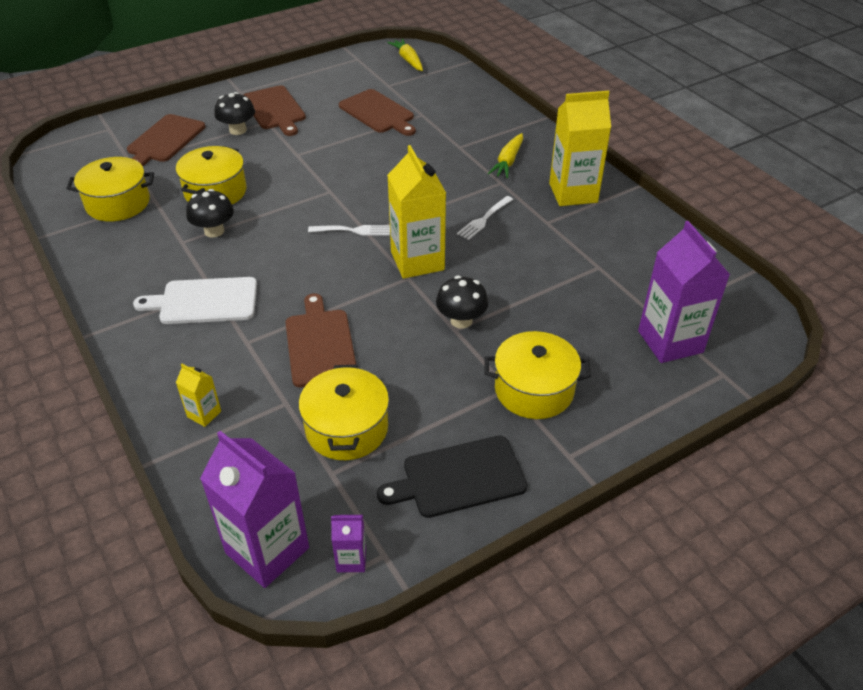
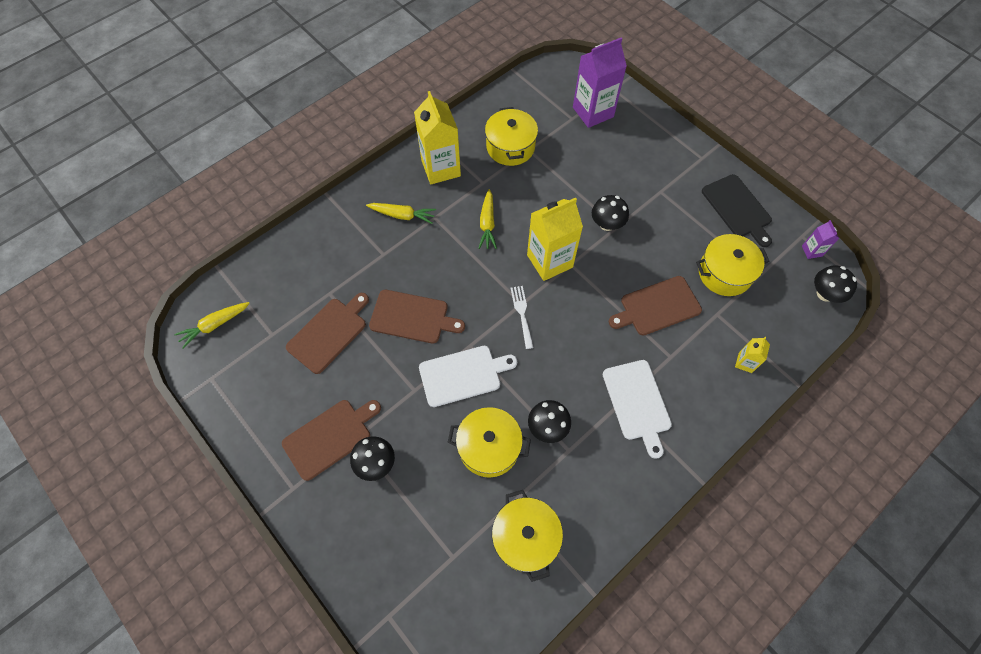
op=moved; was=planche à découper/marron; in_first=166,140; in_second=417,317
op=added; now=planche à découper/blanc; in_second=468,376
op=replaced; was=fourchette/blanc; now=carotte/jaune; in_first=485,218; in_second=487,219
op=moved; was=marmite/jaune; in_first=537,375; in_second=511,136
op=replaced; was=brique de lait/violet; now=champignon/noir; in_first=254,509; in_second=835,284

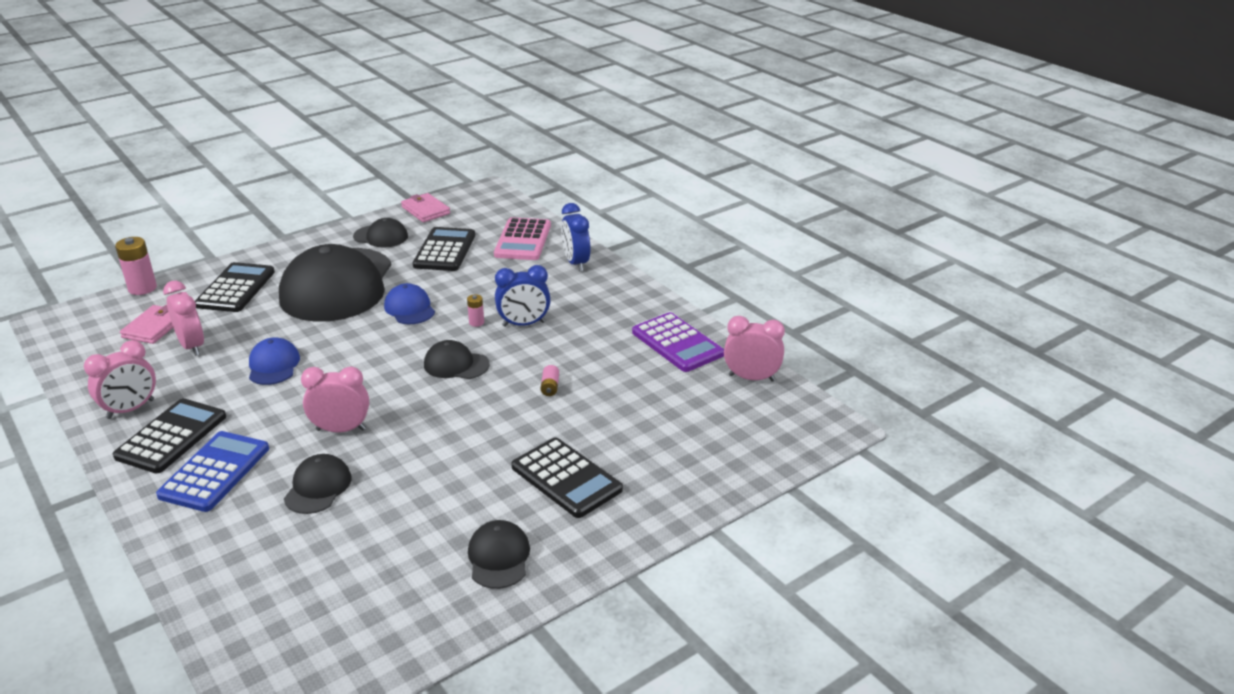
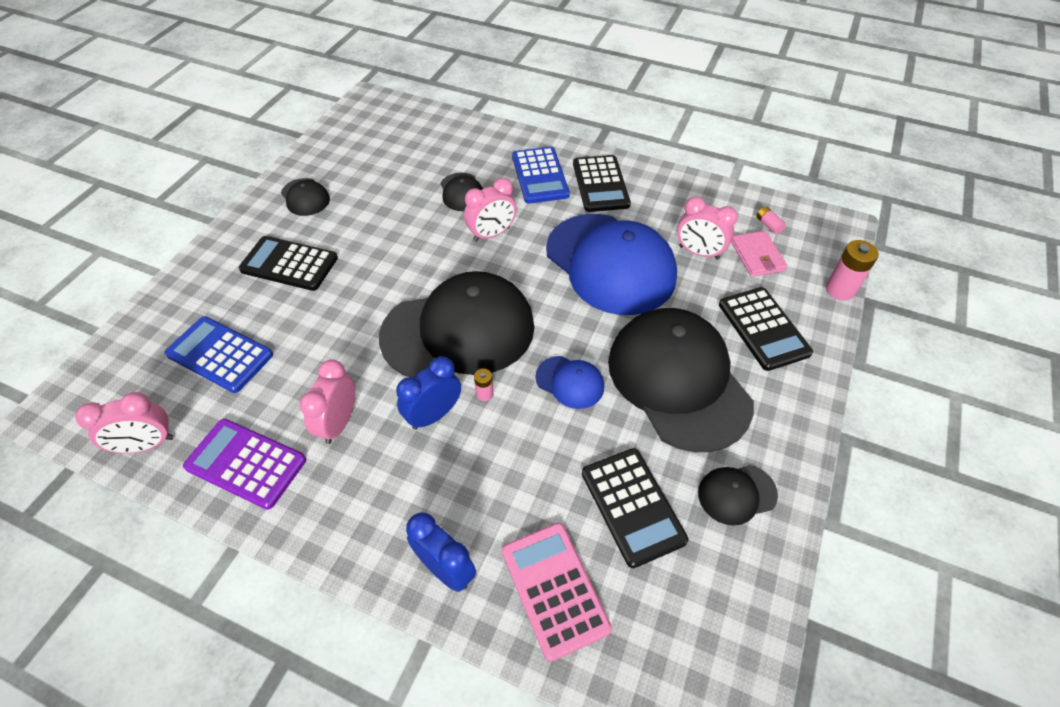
op=added; now=calculatrice/bleu; in_second=218,354
op=moved; was=réveil/rose; in_first=120,379; in_second=327,401
op=resized; was=casquette/noir; in_first=457,359; in_second=457,324; ratio=2.3
op=resized; was=casquette/bleu; in_first=274,361; in_second=611,264; ratio=2.3
op=moved; was=pile/rose; in_first=550,380; in_second=771,220
op=removed; was=portefeuille/rose; in_first=425,207

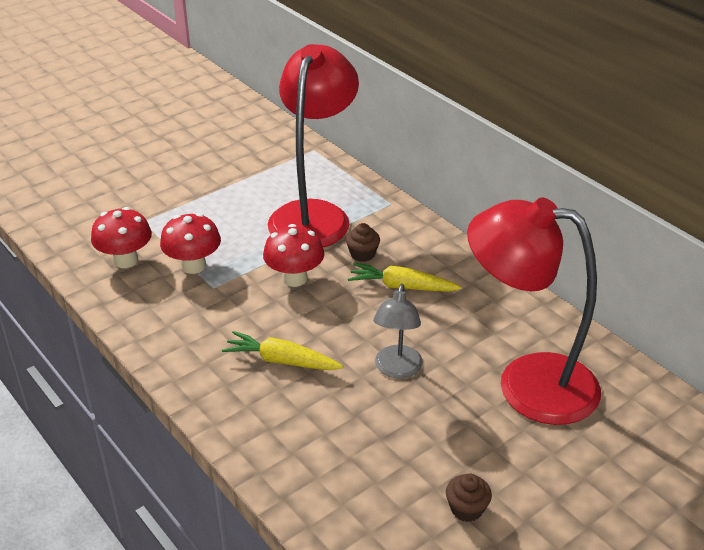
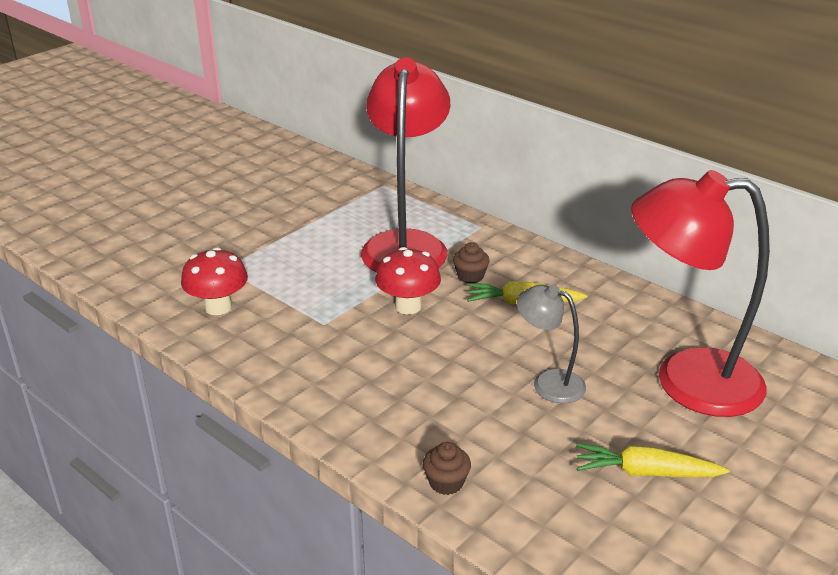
op=moved; was=muffin/marron; in_first=469,497; in_second=447,468
op=turned; was=lampe/gris; in_first=398,331; in_second=551,344; clockwise=120
op=moved; was=carotte/jaune; in_first=282,350; in_second=653,460
op=removed; was=champignon/rouge; in_first=190,243

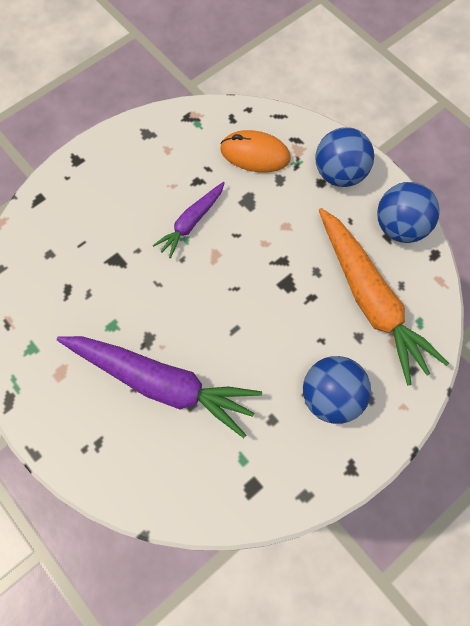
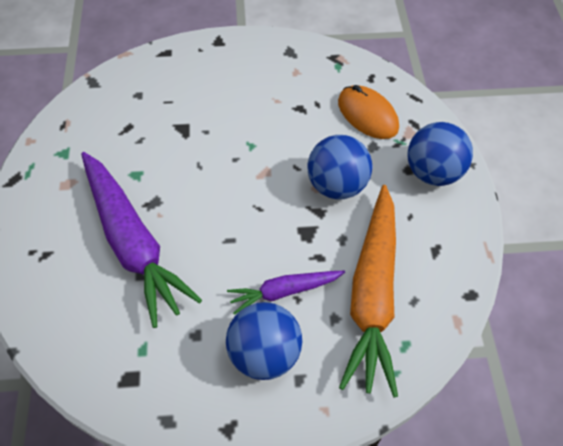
op=moved; was=carotte/violet; in_first=188,220; in_second=286,293
op=moved; was=balle/bleu; in_first=408,212; in_second=339,167

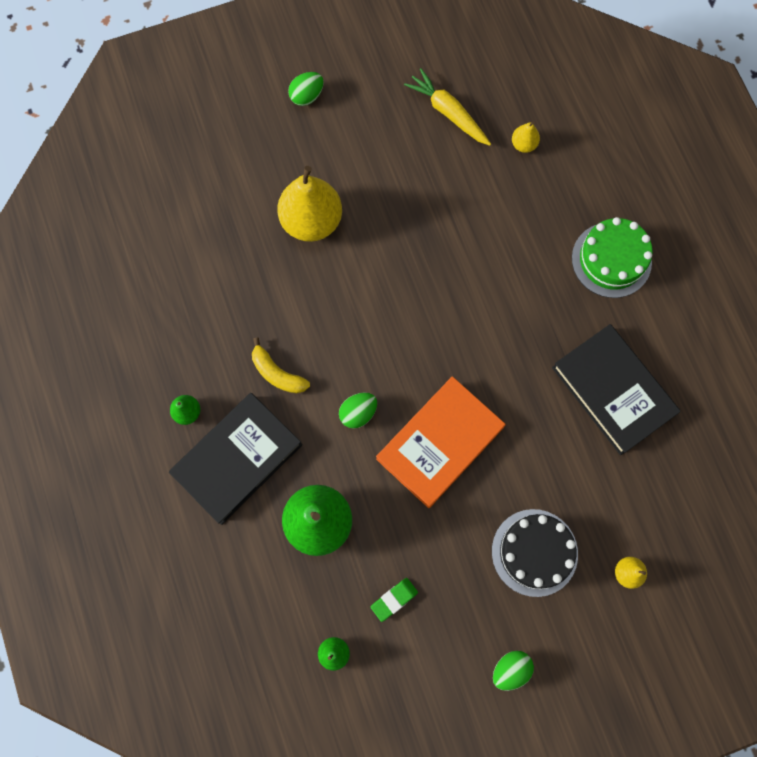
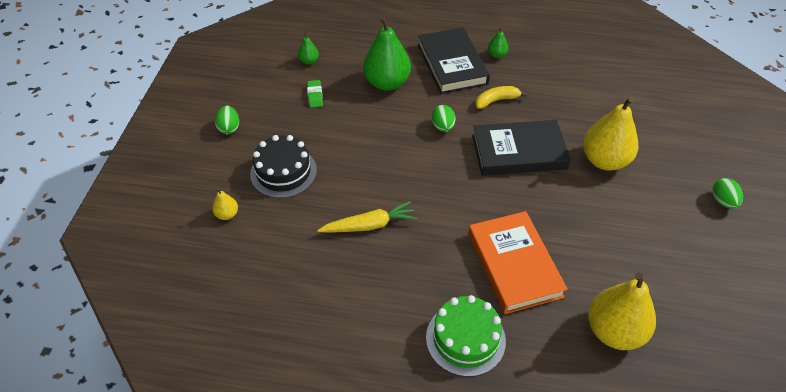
op=moved; was=carotte/jaune; in_first=447,107; in_second=367,217
op=moved; was=livre/orange; in_first=440,442; in_second=518,262
op=moved; was=livre/noir; in_first=616,389; in_second=521,148
op=resized; was=poire/jaune; in_first=526,137; in_second=622,311; ratio=2.23

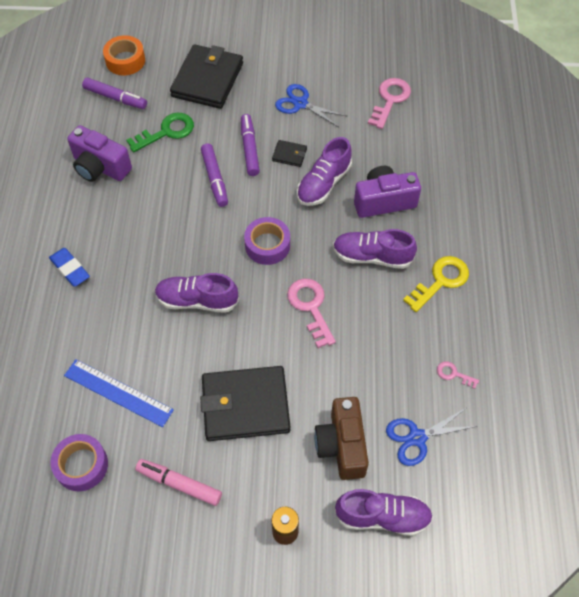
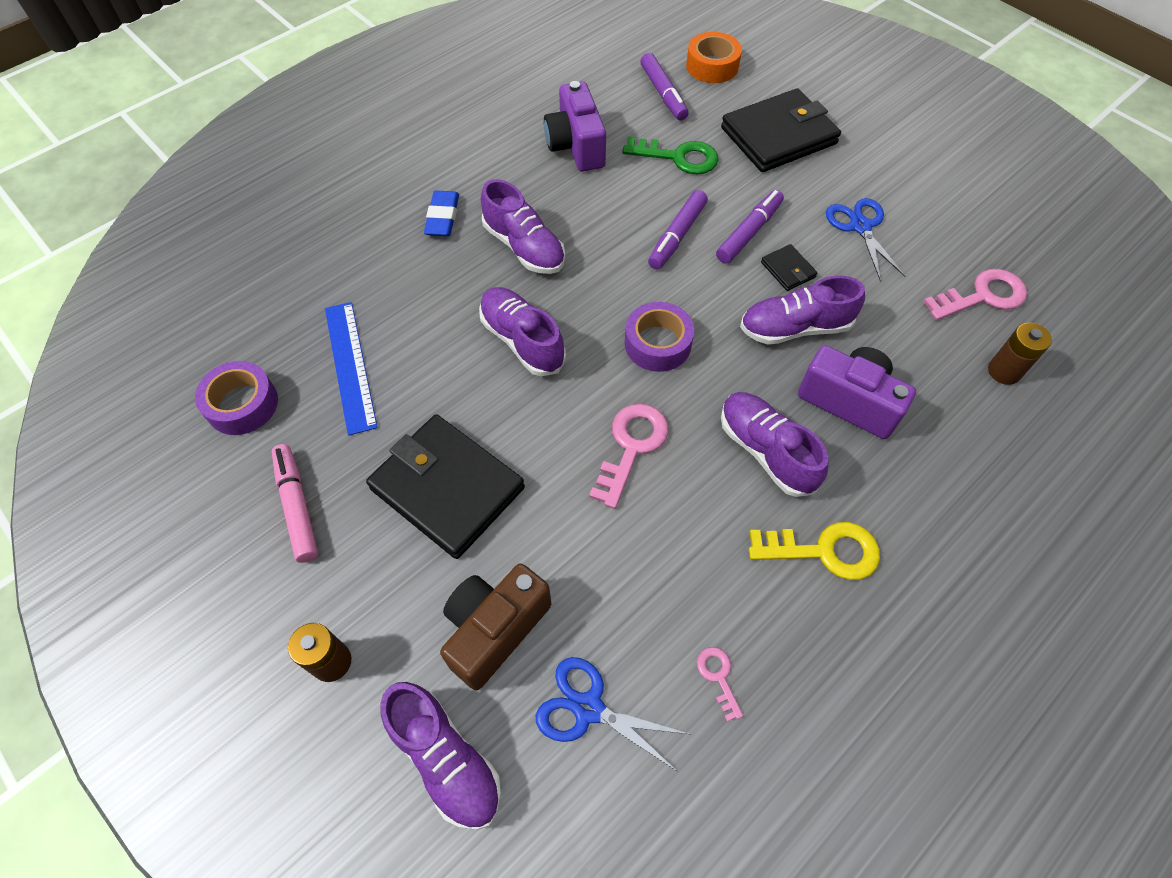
op=added; now=chaussure/violet; in_second=523,226
op=added; now=pile/marron; in_second=1020,354

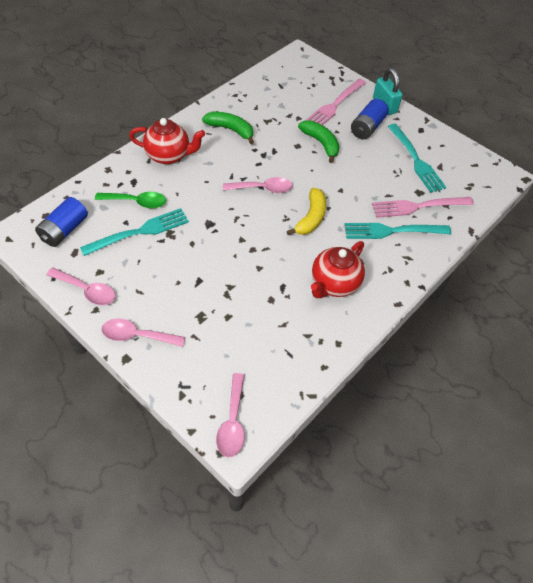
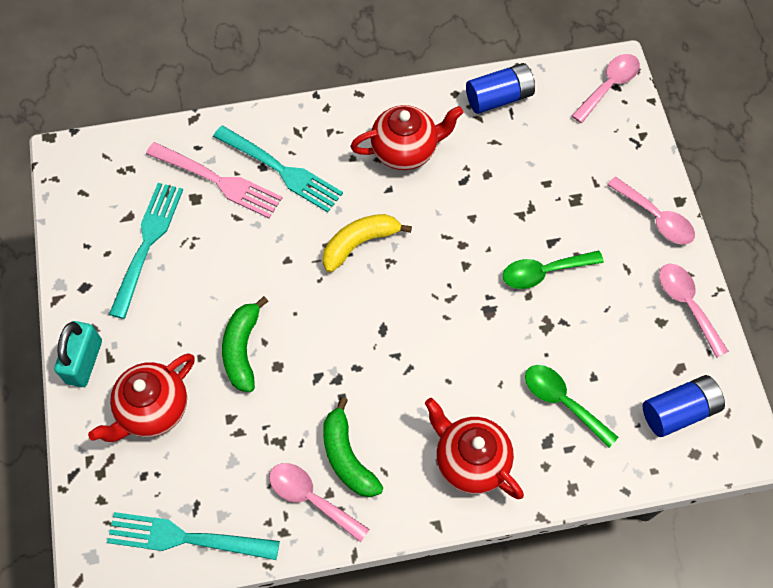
op=replaced; was=fourchette/rose; now=théière/rouge; in_first=335,101; in_second=141,397
op=moved; was=fourchette/turquoise; in_first=134,232; in_second=193,536
op=moved; was=cuillère/rose; in_first=258,185; in_second=319,503
op=moved; was=pile/bleu; in_first=369,119; in_second=500,88
op=added; now=cuillère/vert; in_second=553,270

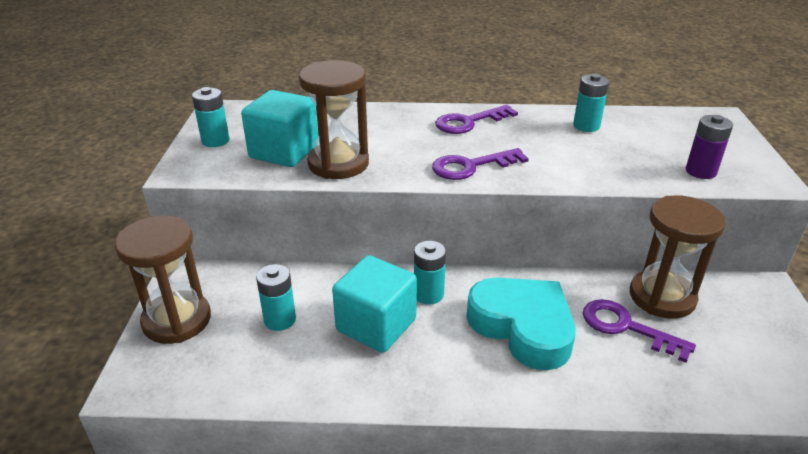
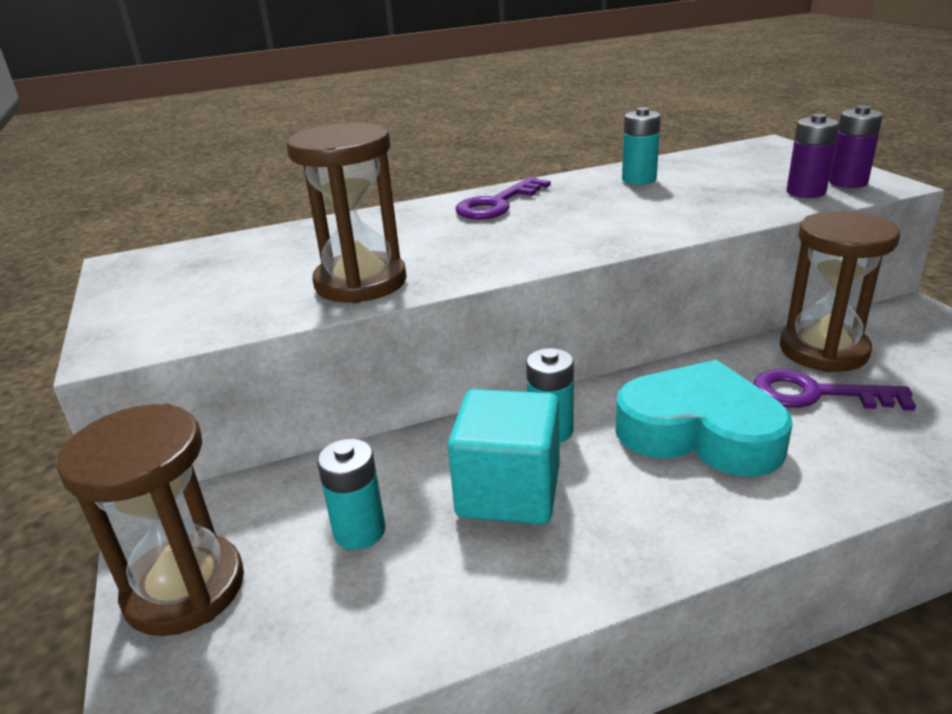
op=added; now=pile/violet; in_second=856,146
op=removed; was=pile/turquoise; in_first=211,117
op=removed; was=cube/turquoise; in_first=279,128
op=removed; was=clé/violet; in_first=480,164

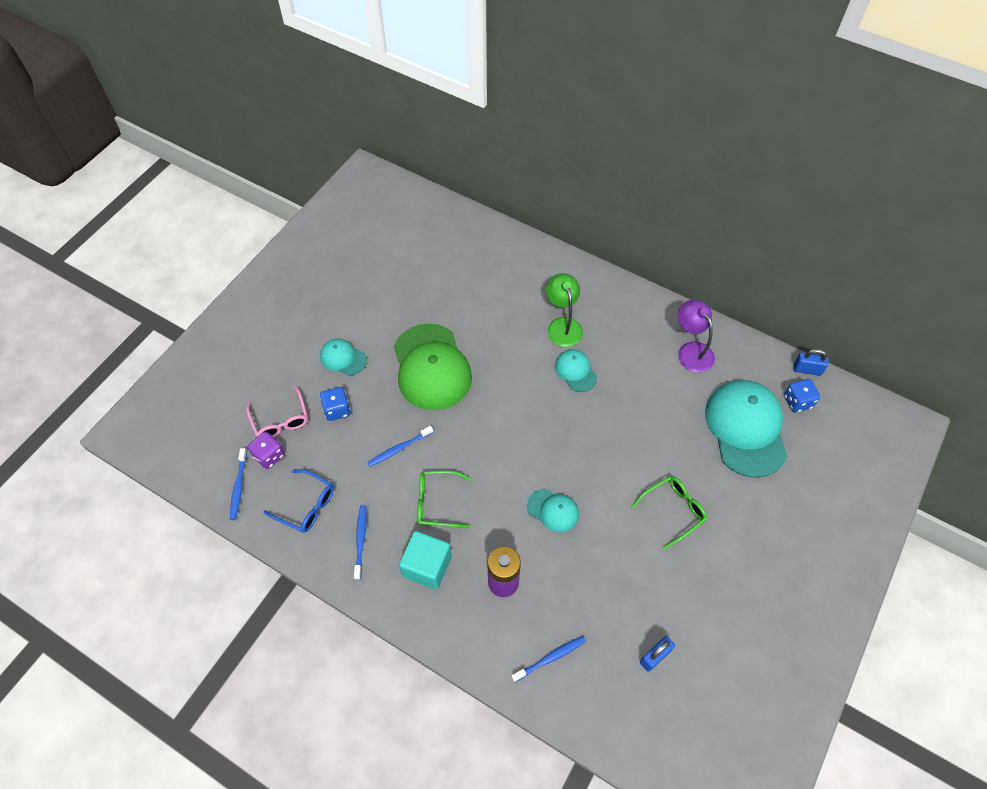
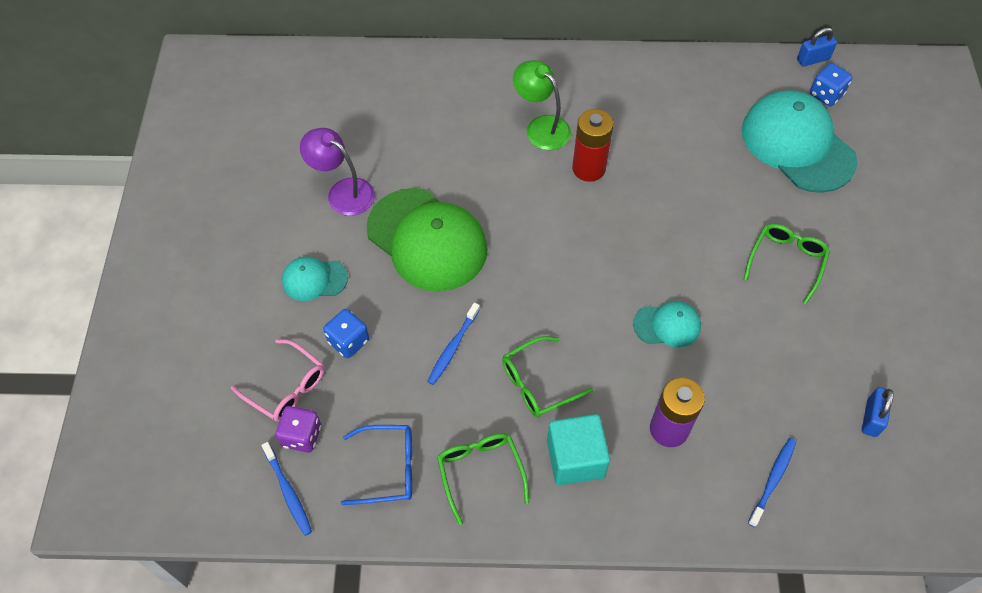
op=moved; was=lampe/violet; in_first=696,336; in_second=337,172
op=replaced; was=brosse à dents/bleu; now=lunettes/vert; in_first=360,542; in_second=483,479
op=replaced; was=casquette/turquoise; now=pile/rouge; in_first=576,370; in_second=593,145

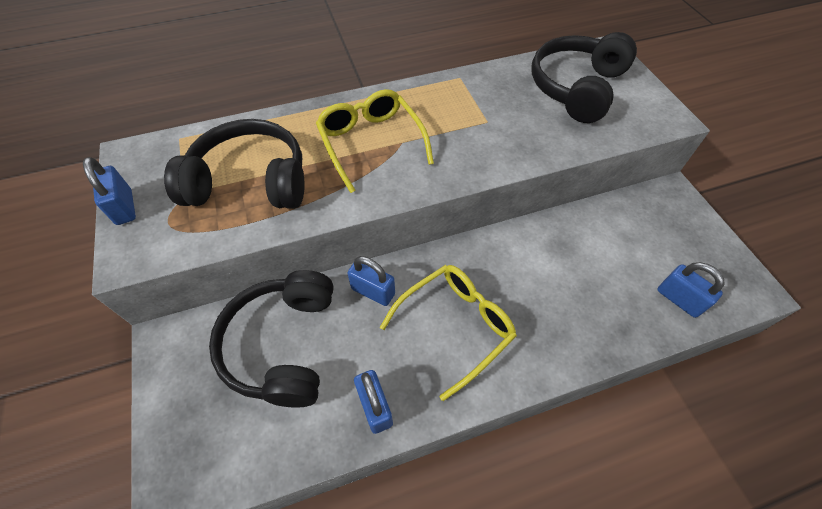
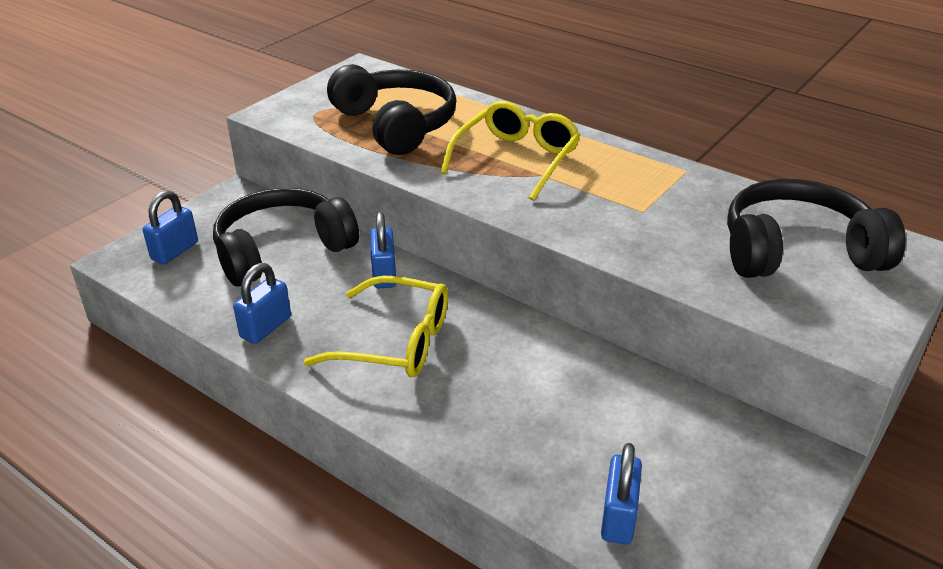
op=moved; was=cadenas/bleu; in_first=109,191; in_second=170,227

